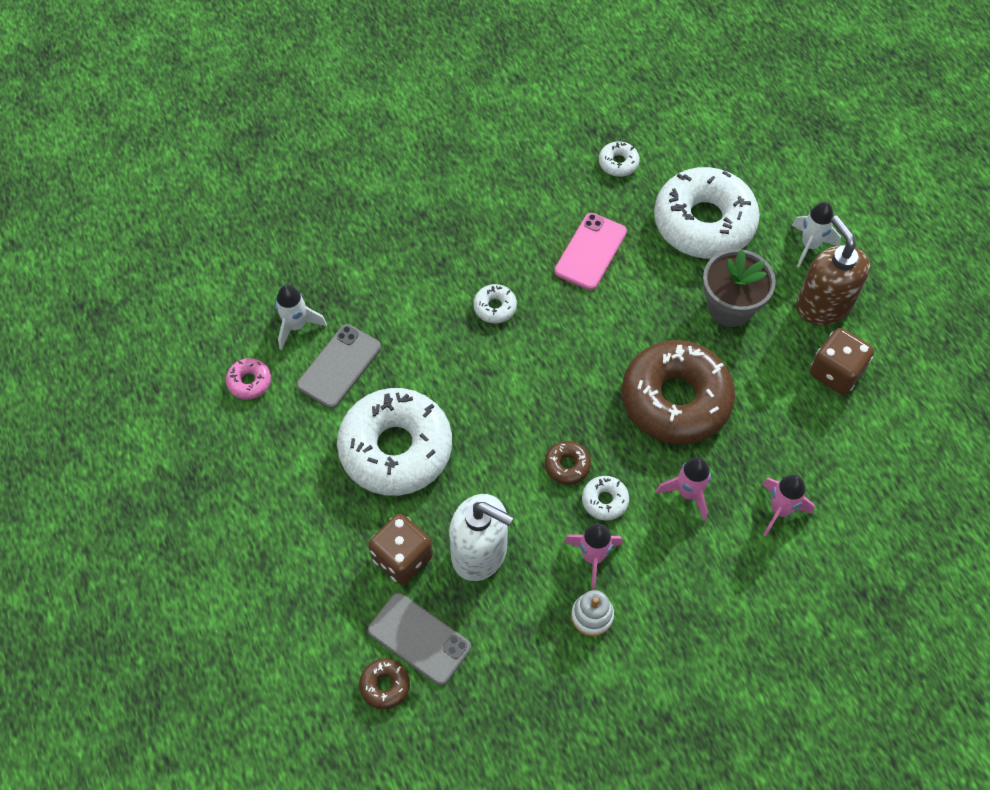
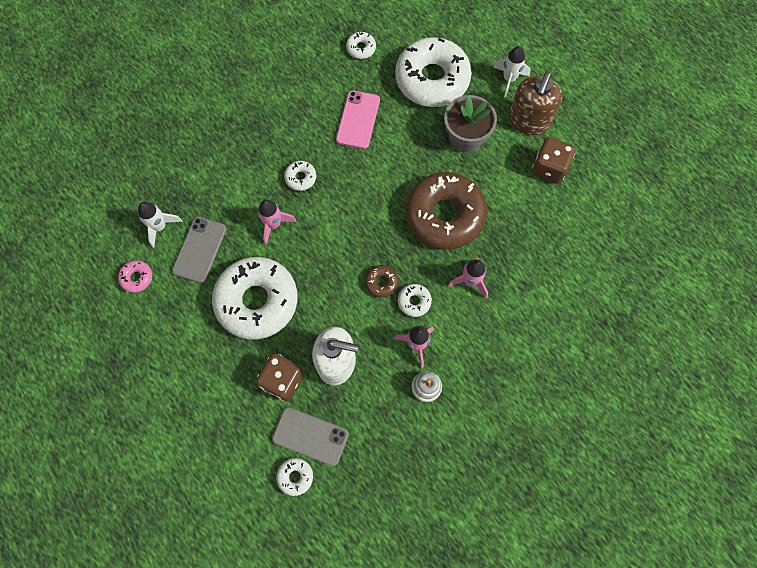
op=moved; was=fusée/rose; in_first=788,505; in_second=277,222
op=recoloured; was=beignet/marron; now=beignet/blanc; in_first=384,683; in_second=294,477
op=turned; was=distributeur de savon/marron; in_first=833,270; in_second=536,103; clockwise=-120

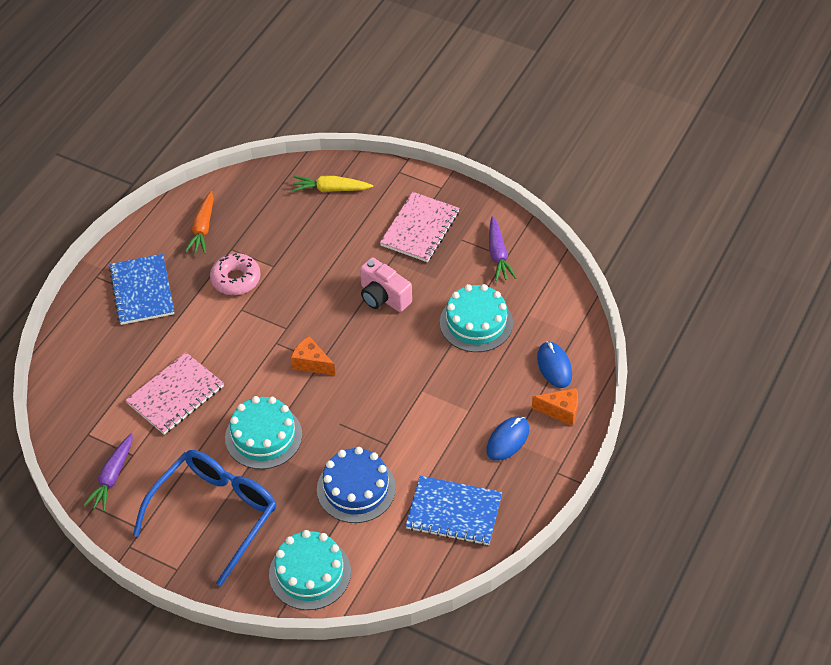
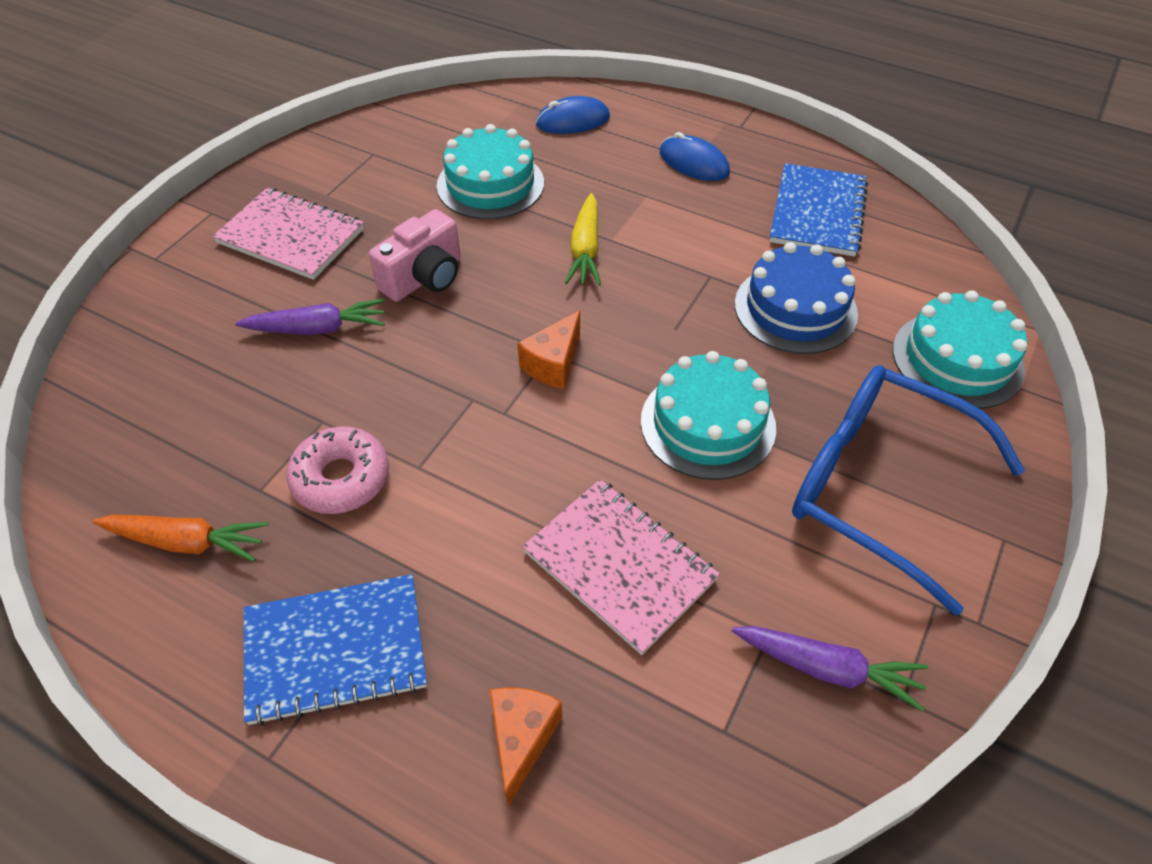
op=moved; was=carotte/violet; in_first=502,248; in_second=310,317
op=moved; was=fromage/orange; in_first=555,407; in_second=525,747
op=moved; was=carotte/jaune; in_first=332,184; in_second=583,239

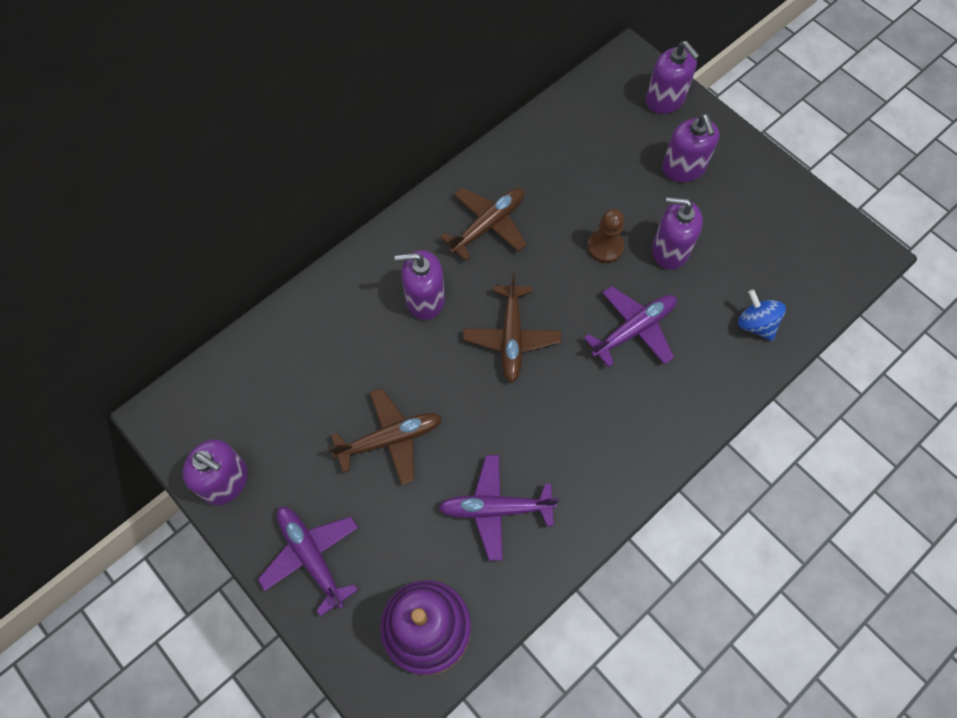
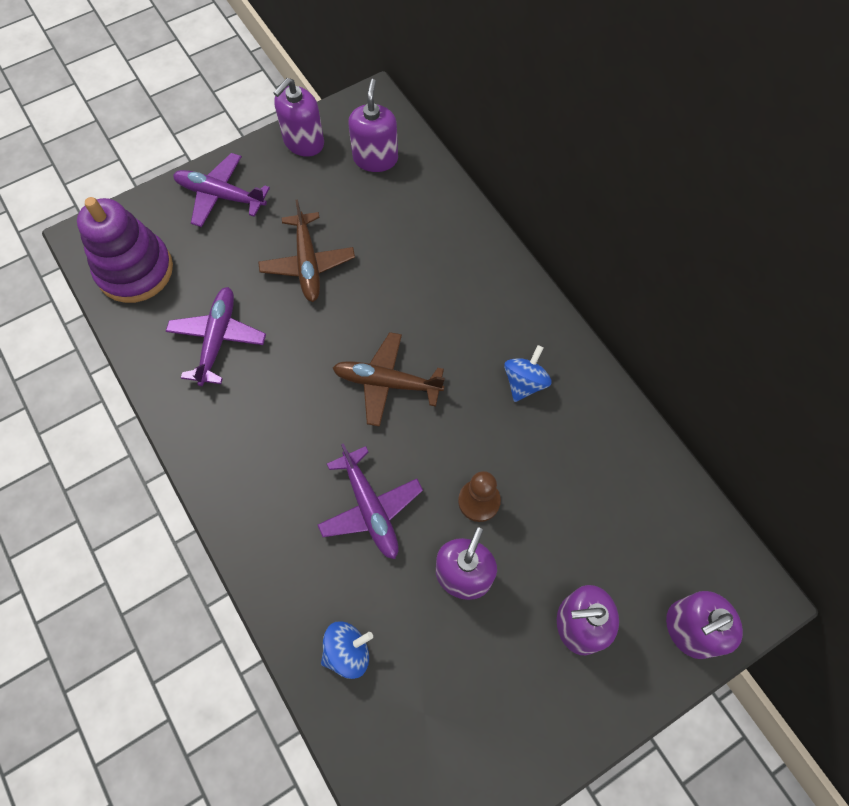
op=turned; was=avion/violet; in_first=308,562; in_second=221,190; clockwise=-135
op=moved; was=distributeur de savon/violet; in_first=420,285; in_second=373,125
op=replaced; was=avion/marron; now=toupie/bleu; in_first=483,224; in_second=527,373

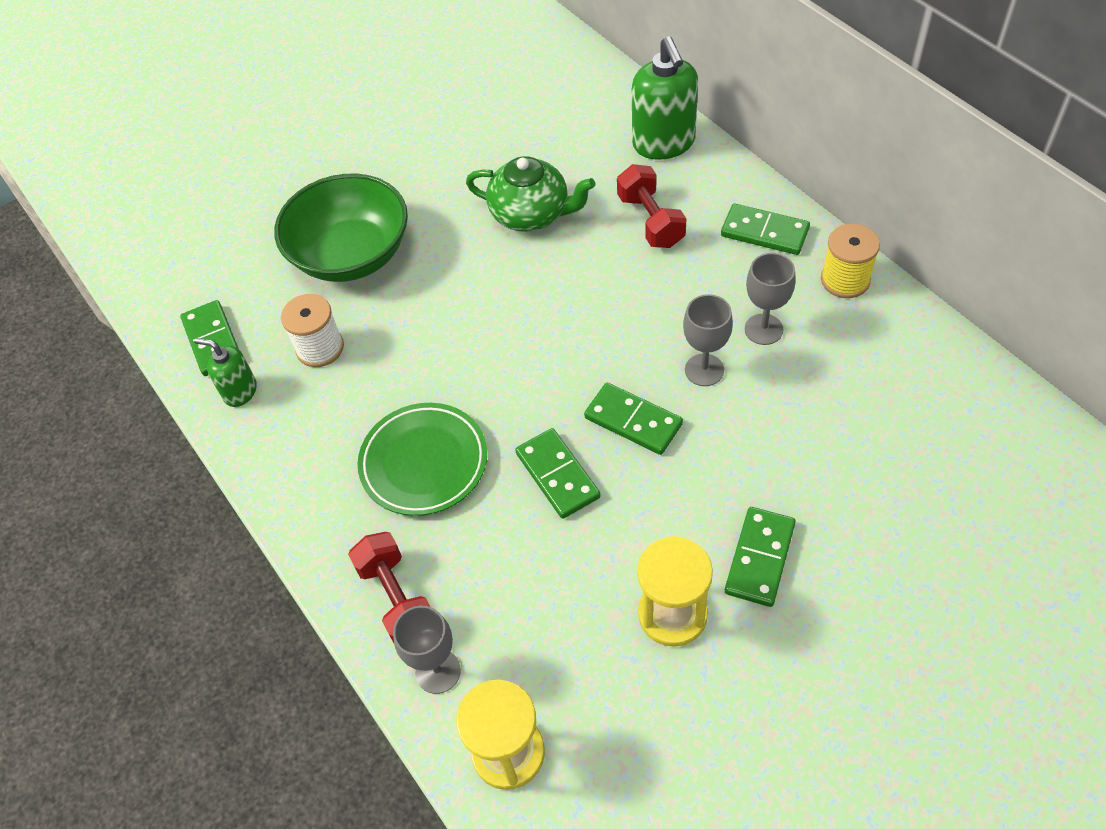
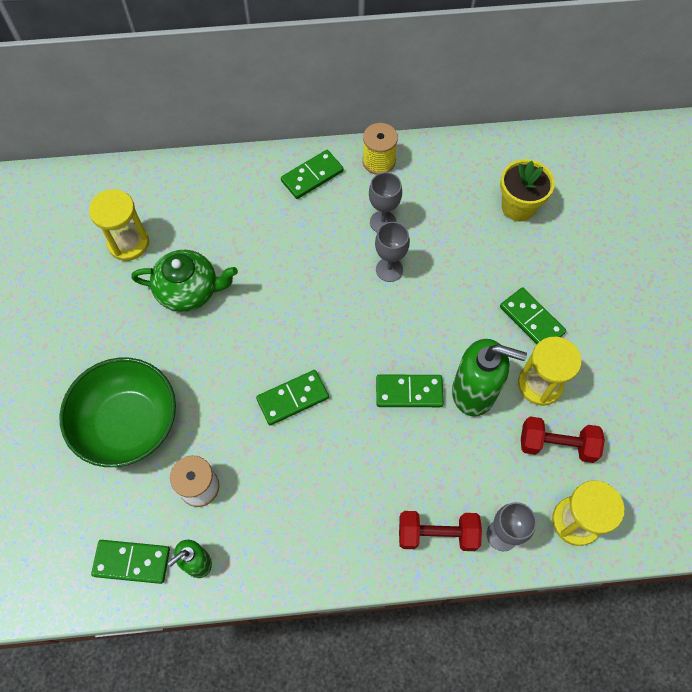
op=added; now=sablier/jaune; in_second=119,225
op=turned; was=théière/vert; in_first=530,194; in_second=184,281; clockwise=45
op=moved; was=domino/vert; in_first=633,419; in_second=292,397
op=moved; was=distributeur de savon/vert; in_first=665,98; in_second=489,377
op=added; now=pot de fleurs/jaune; in_second=527,190
op=moved; was=haltère/rouge; in_first=651,206; in_second=563,439
op=removed; was=assiette/vert; in_first=422,459

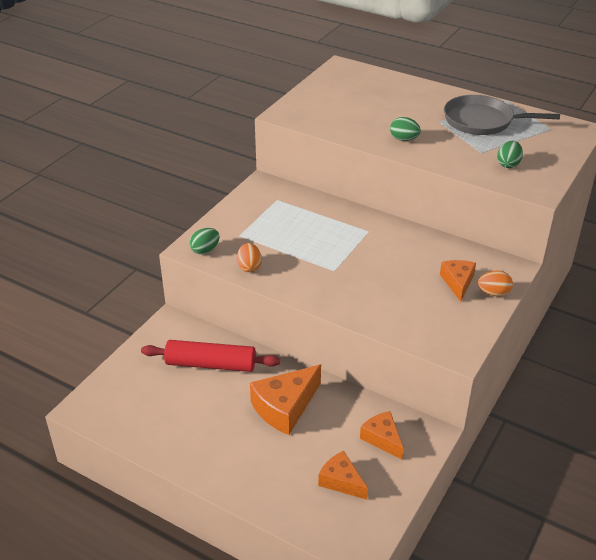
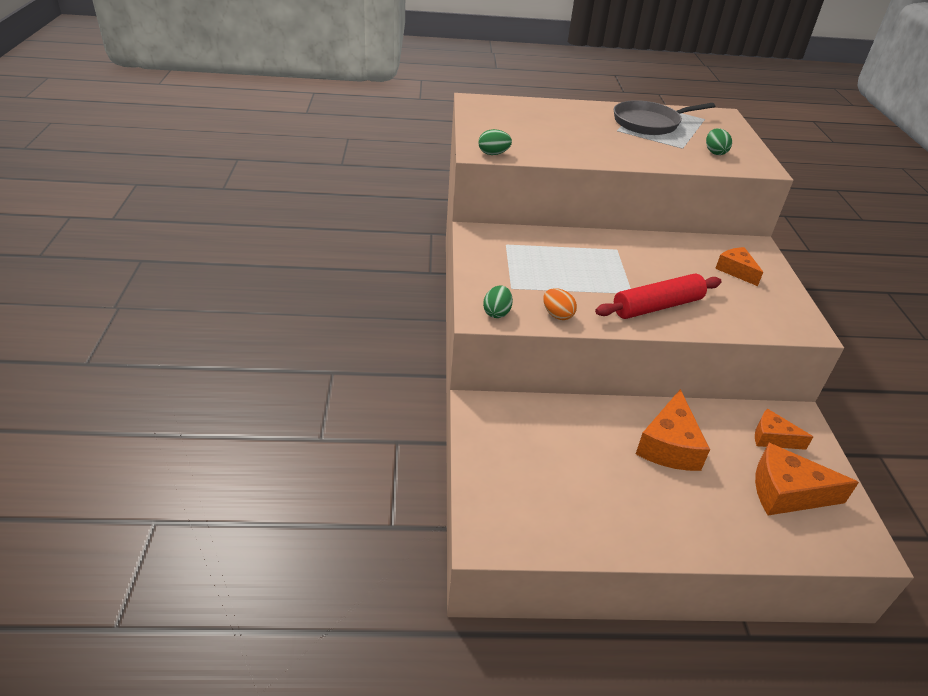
op=moved; was=œuf/vert; in_first=405,129; in_second=495,142
op=moved; was=rouleau à pâtisserie/rouge; in_first=210,356; in_second=658,296
op=resized; was=fromage/orange; in_first=343,475; in_second=807,479; ratio=1.62
op=removed; was=œuf/orange; in_first=495,283

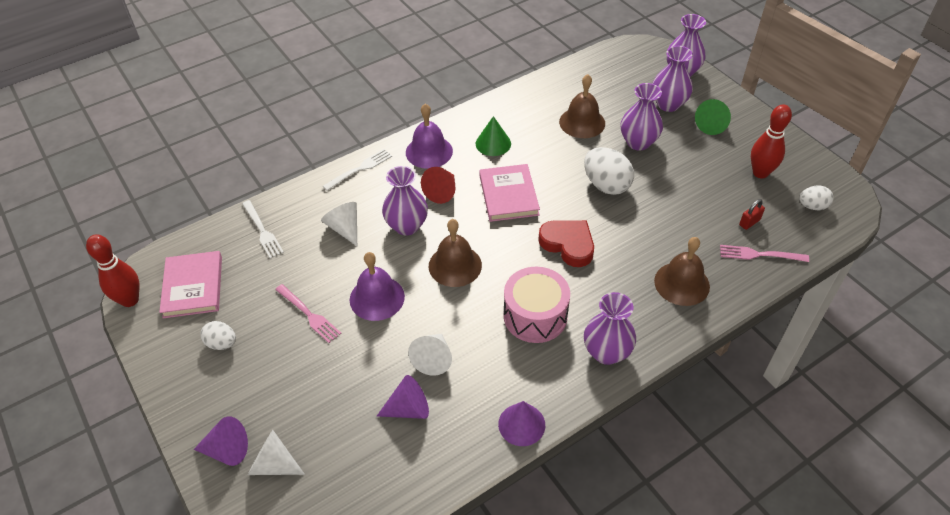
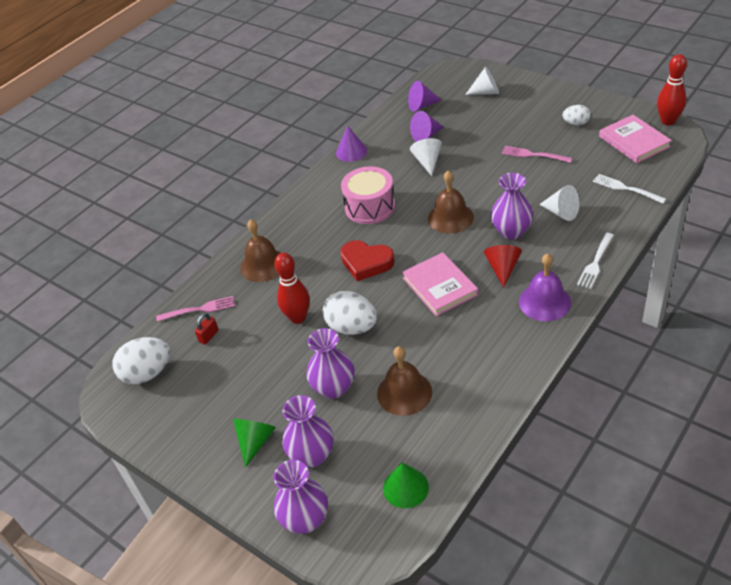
op=resized; was=œuf/blanc; in_first=816,198; in_second=142,360; ratio=1.72
op=moved; was=quille/rouge; in_first=771,141; in_second=292,288
op=moved; was=cône/vert; in_first=493,136; in_second=406,485
op=moved; was=cône/violet; in_first=221,441; in_second=424,96
op=removed; was=cloche/violet; in_first=377,286
op=removed; was=vase/violet; in_first=610,328

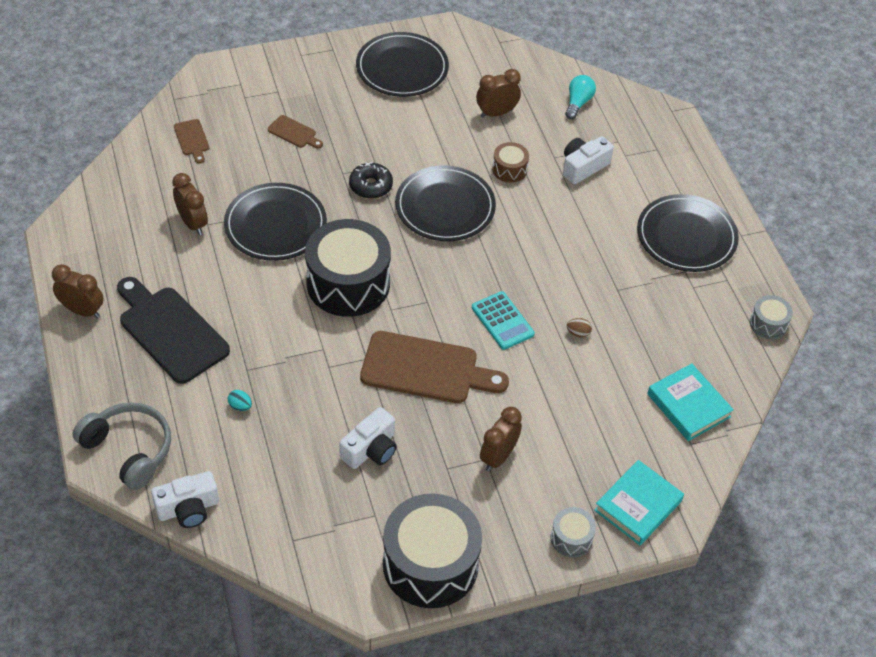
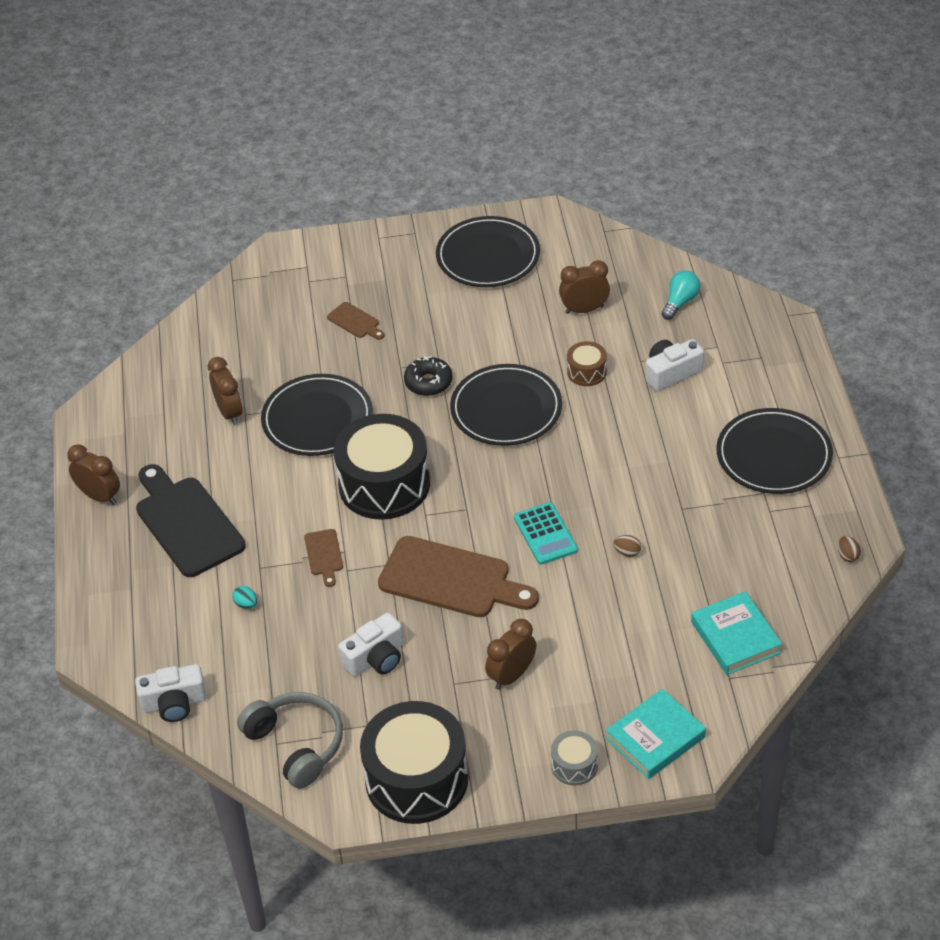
op=moved; was=casque audio/gris; in_first=122,446; in_second=290,740
op=moved; was=planche à découper/marron; in_first=191,141; in_second=323,558
op=replaced; was=tambour/gris; now=œuf/marron; in_first=771,317; in_second=849,549

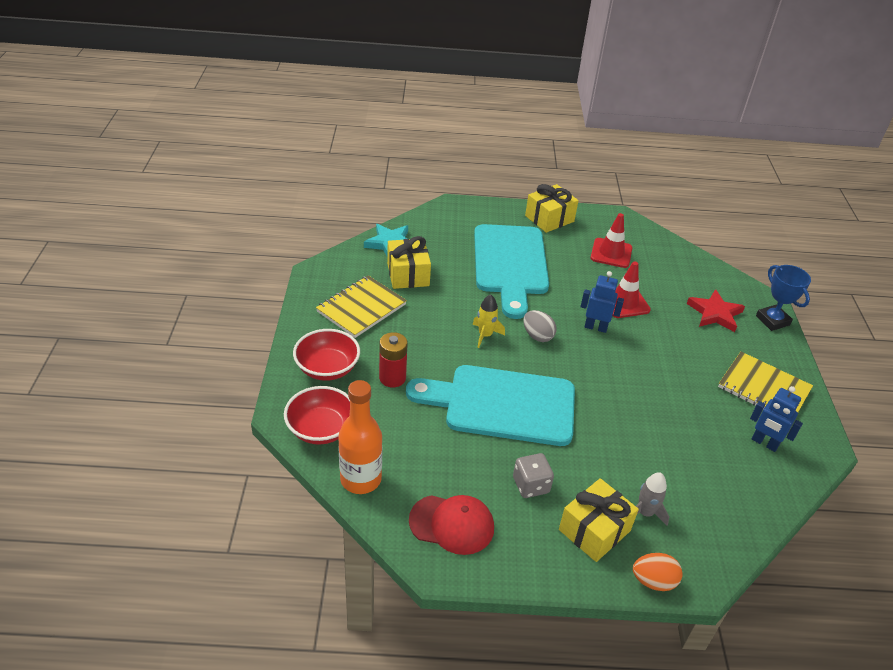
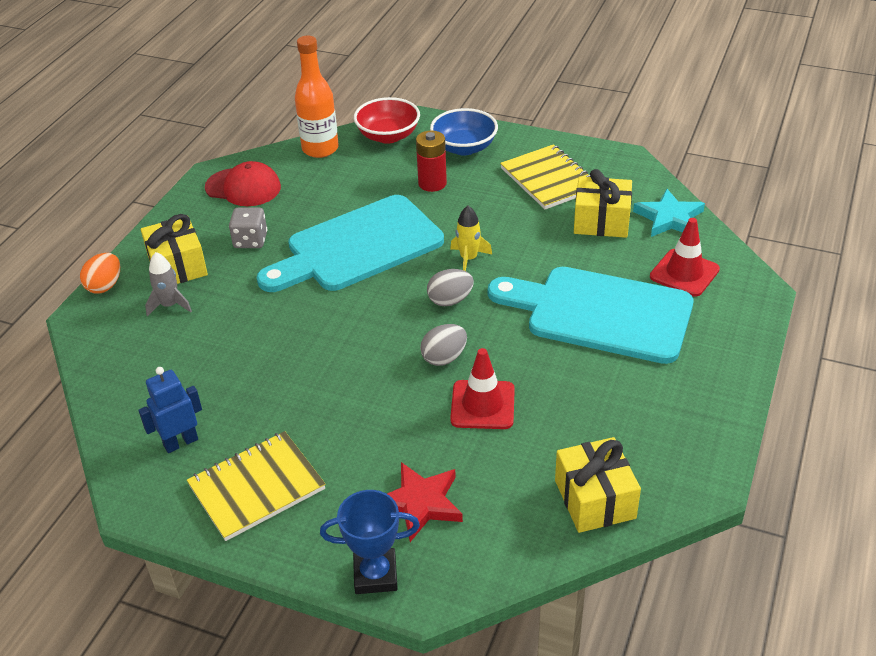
op=turned; was=casquette/rouge; in_first=451,525; in_second=243,183; clockwise=-105
op=turned; was=planche à découper/turquoise; in_first=490,405; in_second=350,243; clockwise=-150
op=replaced; was=robot/bleu; now=œuf/gris; in_first=602,302; in_second=443,345
op=recoloured; was=bol/rouge; now=bol/bleu; in_first=326,355; in_second=464,131
op=moved; was=cadeau/jaune; in_first=552,208; in_second=598,485
op=moved; was=cône de chantier/rouge; in_first=611,240; in_second=685,257

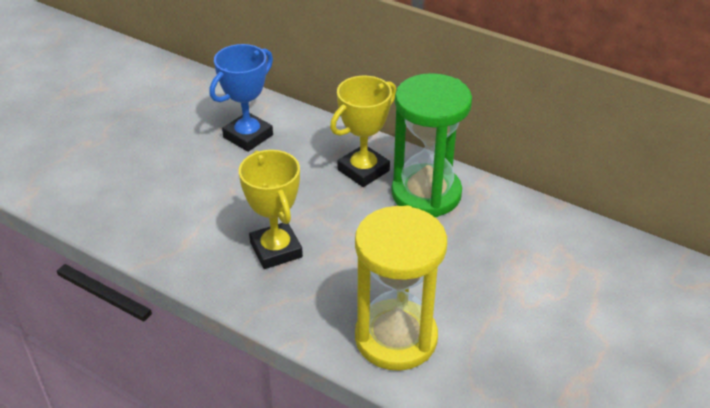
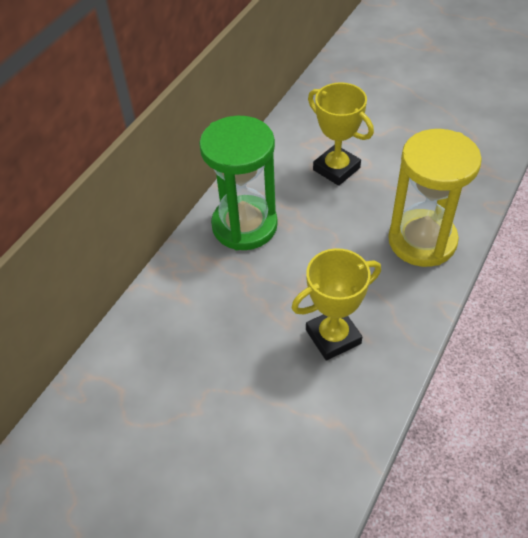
op=moved; was=trophée/jaune; in_first=363,131; in_second=341,134
op=removed; was=trophée/bleu; in_first=241,98

